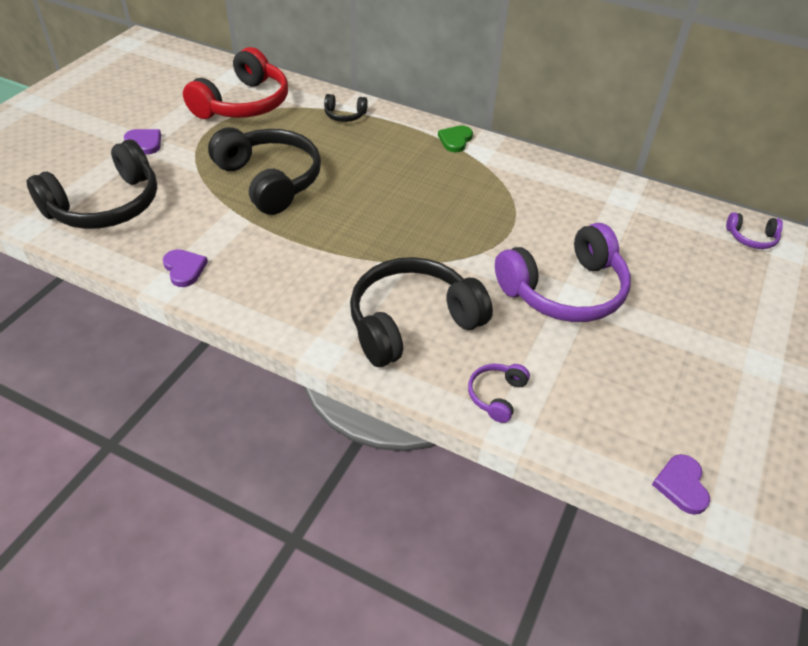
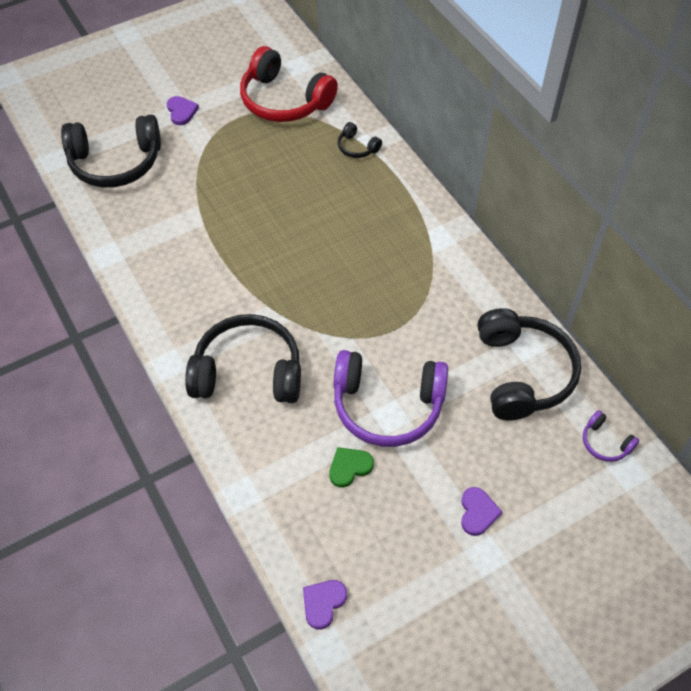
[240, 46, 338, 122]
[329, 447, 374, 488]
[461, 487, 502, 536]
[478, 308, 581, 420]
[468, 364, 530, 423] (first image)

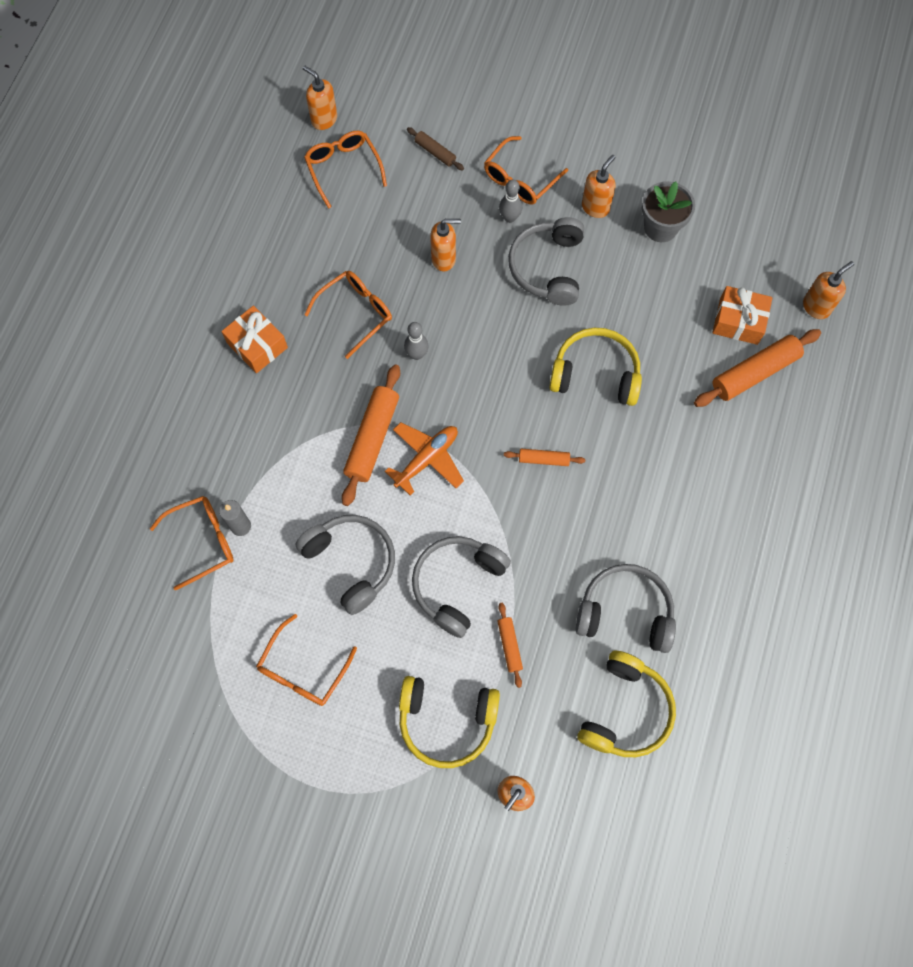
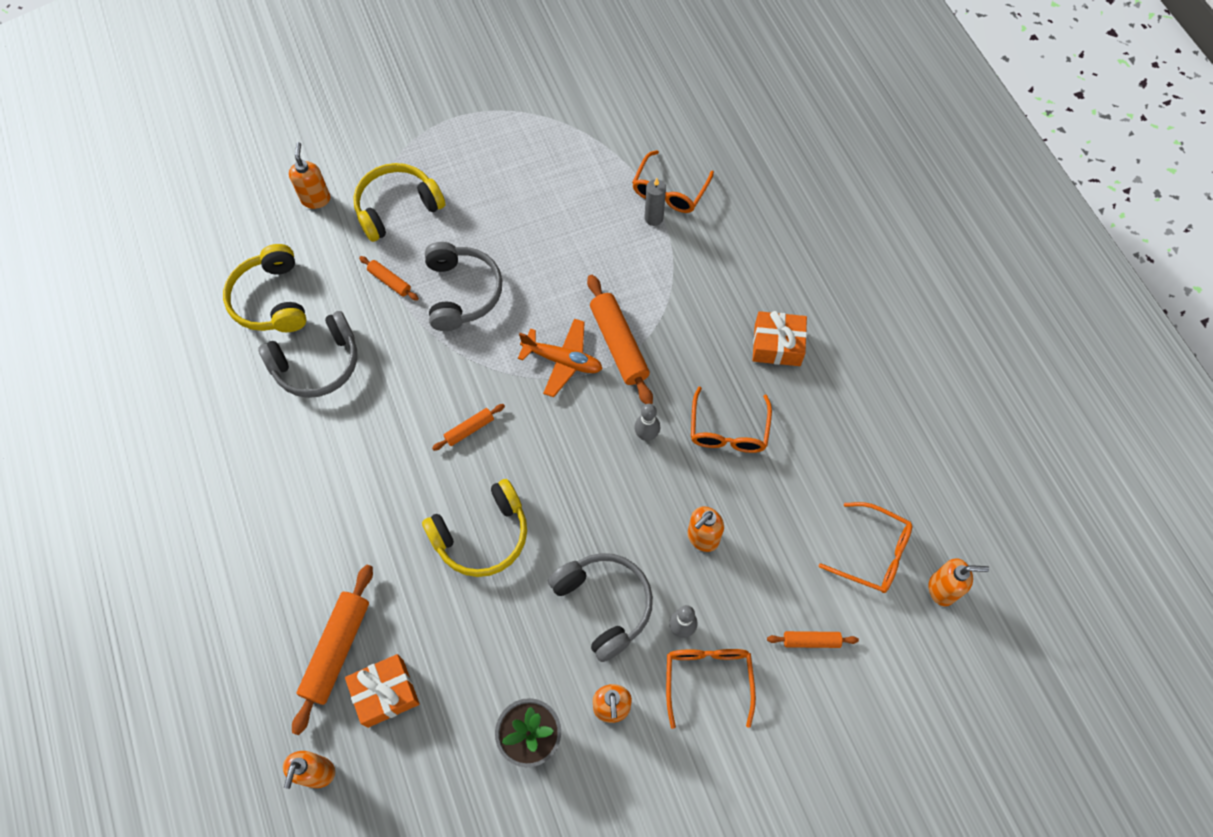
[518, 319, 603, 397]
[767, 631, 859, 648]
[256, 614, 357, 706] (first image)
[295, 515, 395, 615] (first image)

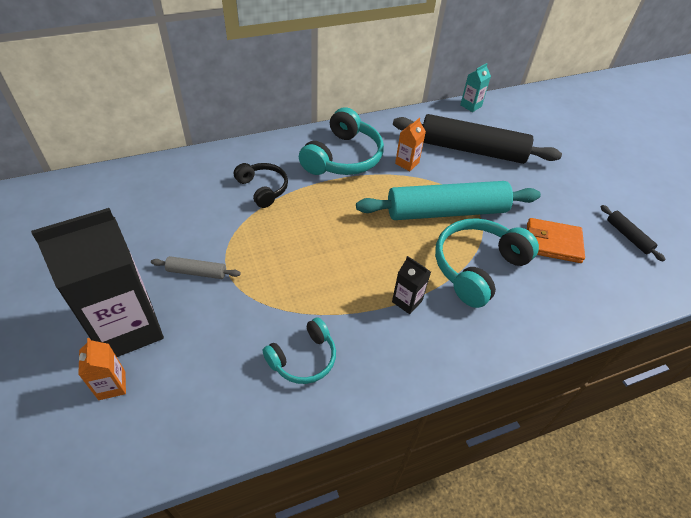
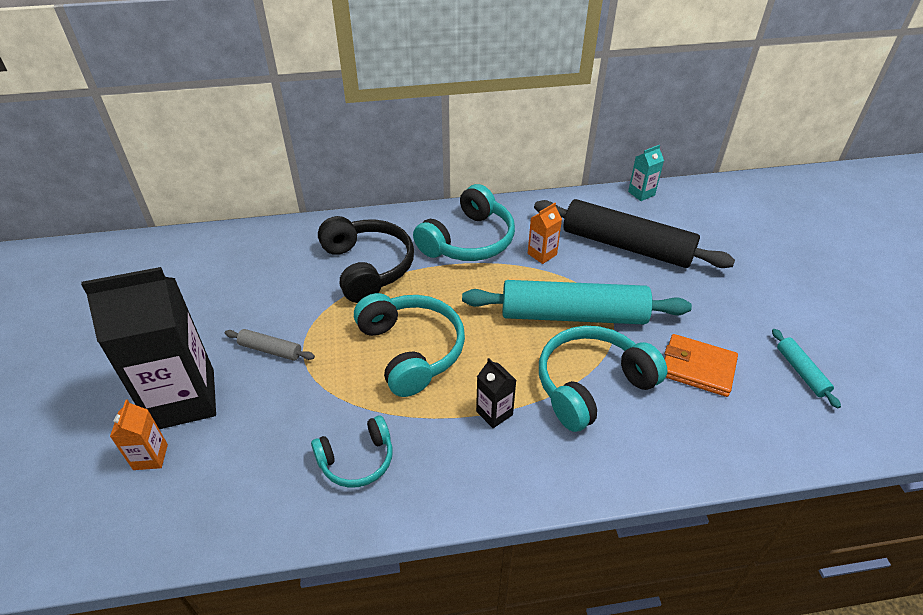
[318, 216, 414, 303]
[354, 293, 465, 397]
[772, 329, 841, 408]

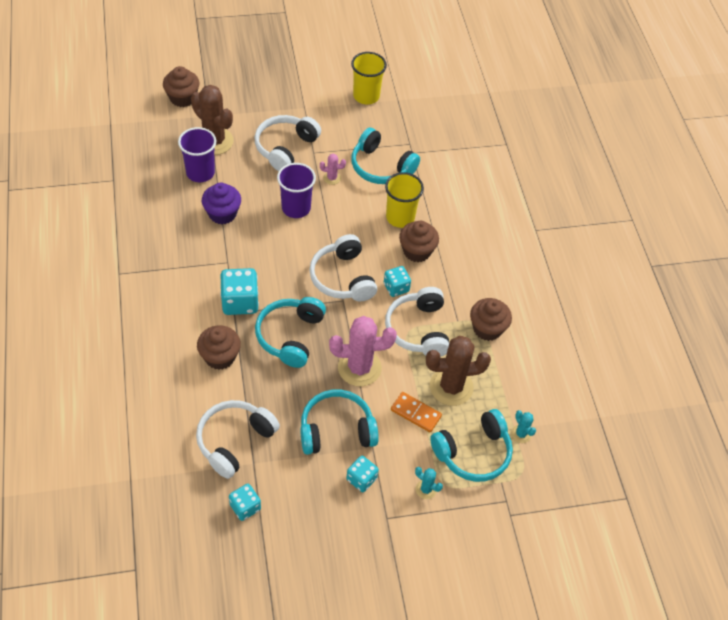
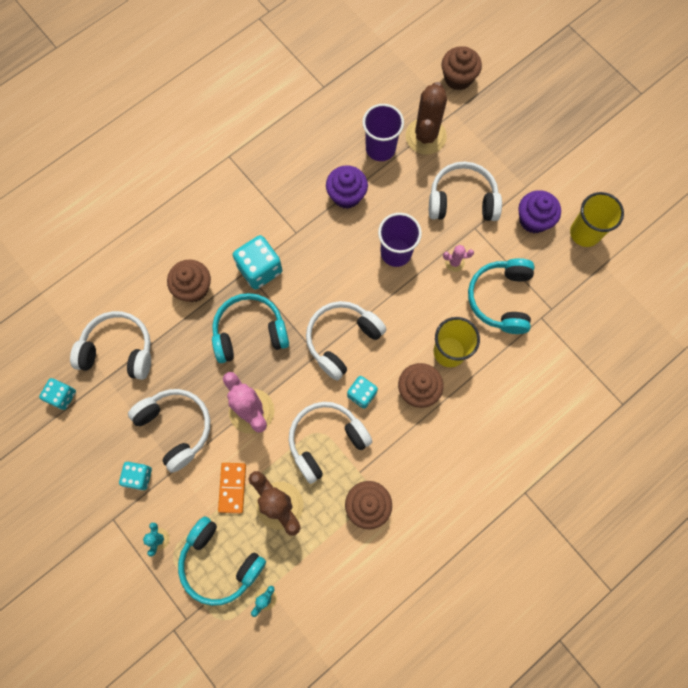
[128, 389, 210, 473]
[443, 245, 474, 272]
[518, 190, 561, 233]

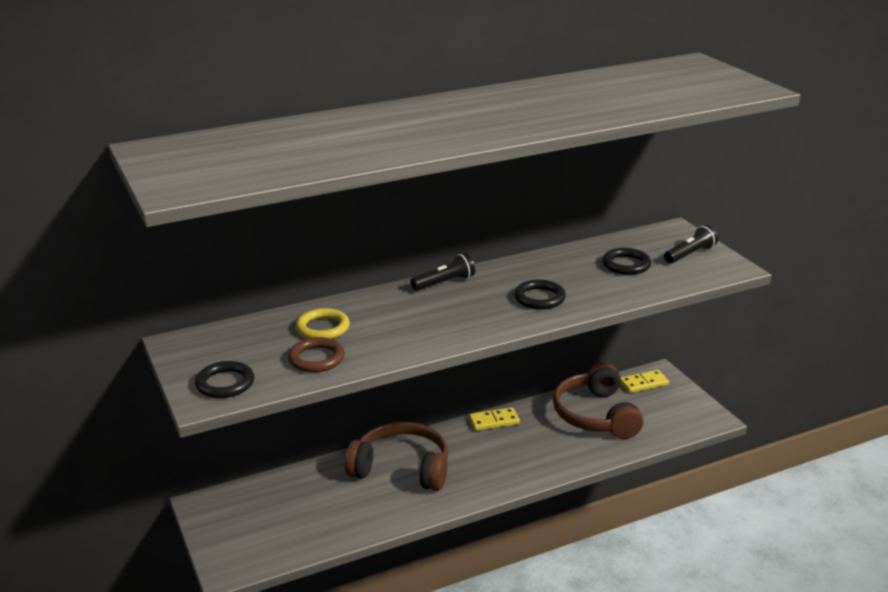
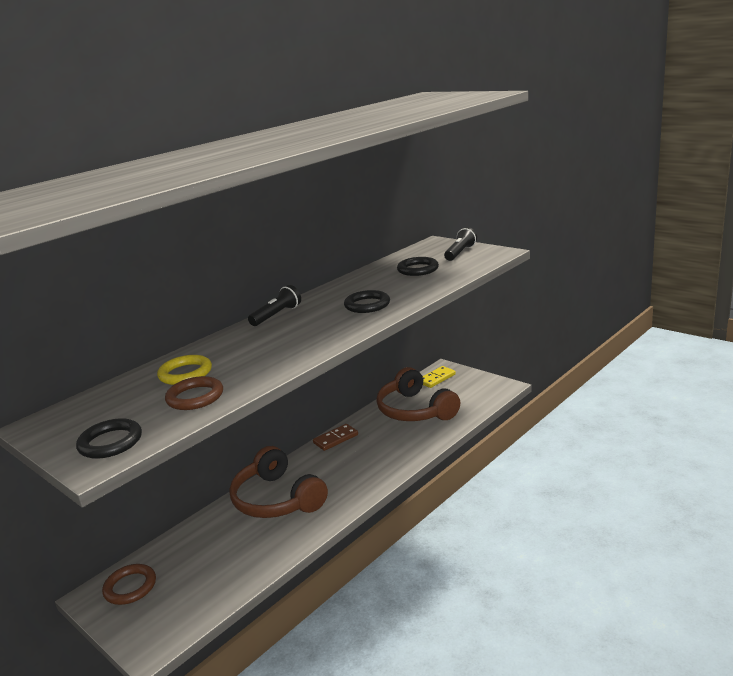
[102, 564, 156, 605]
[229, 446, 328, 518]
[313, 424, 358, 451]

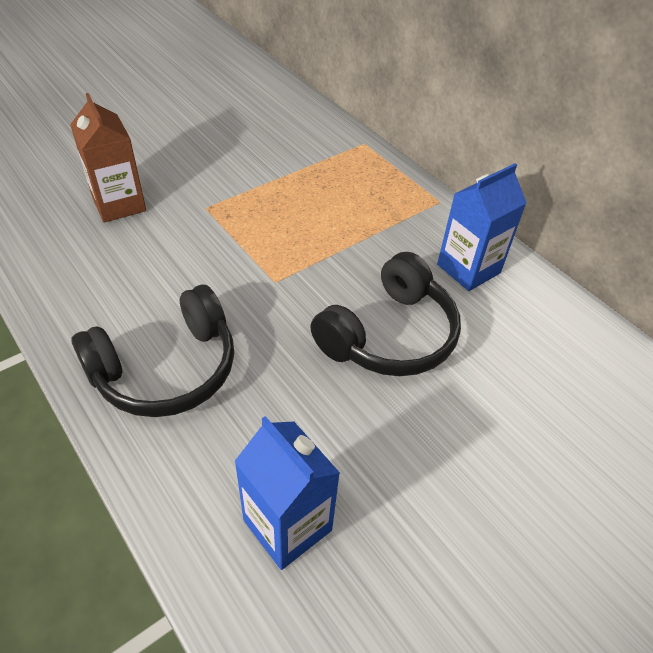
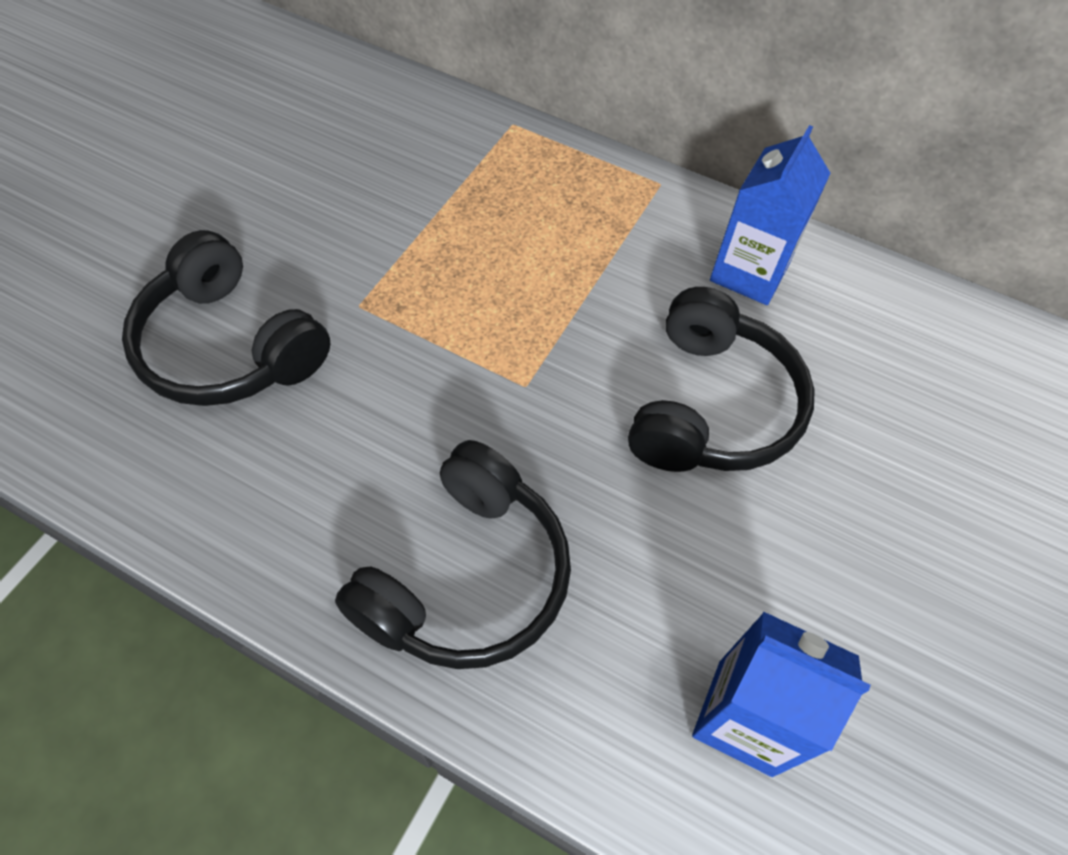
[122, 230, 331, 406]

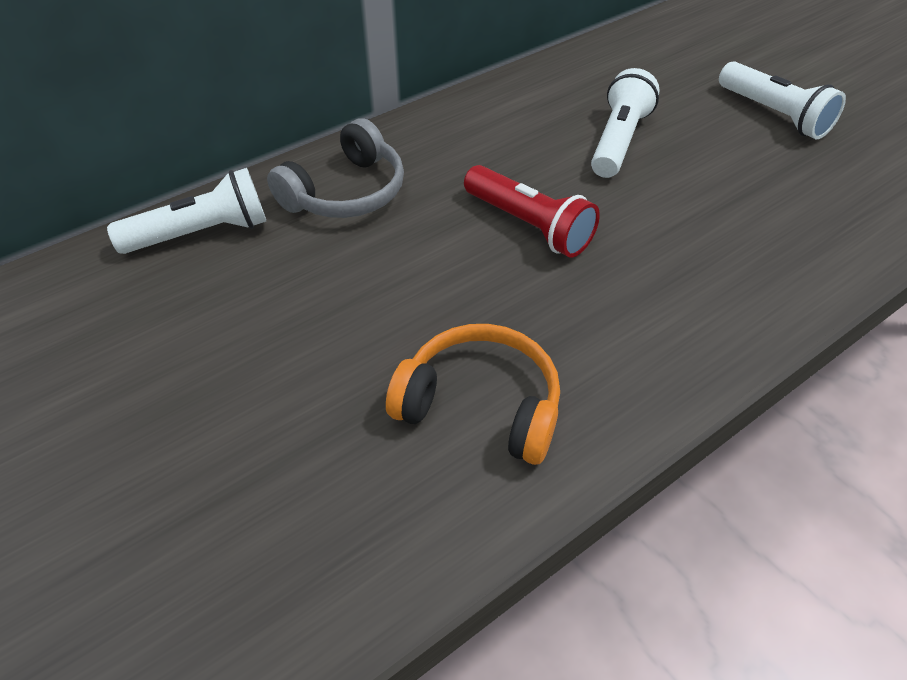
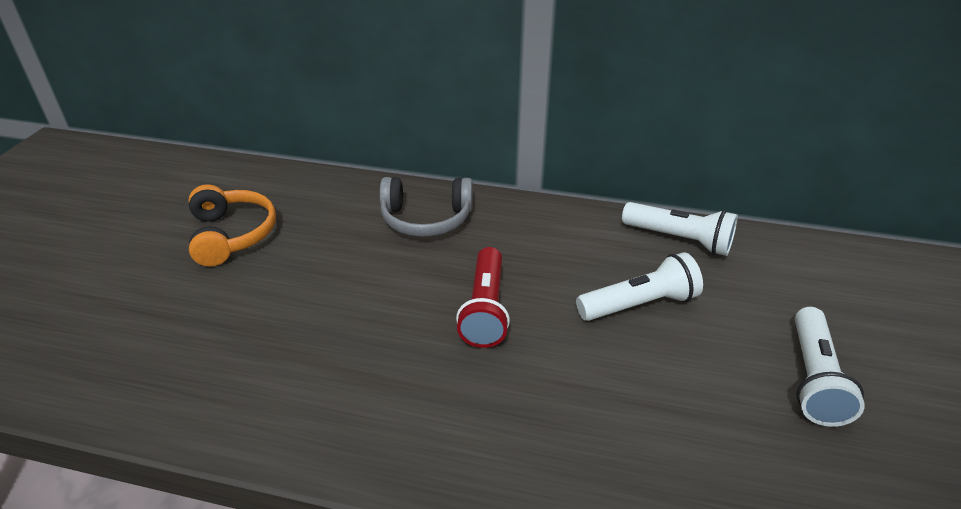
[189, 184, 276, 267]
[622, 202, 738, 256]

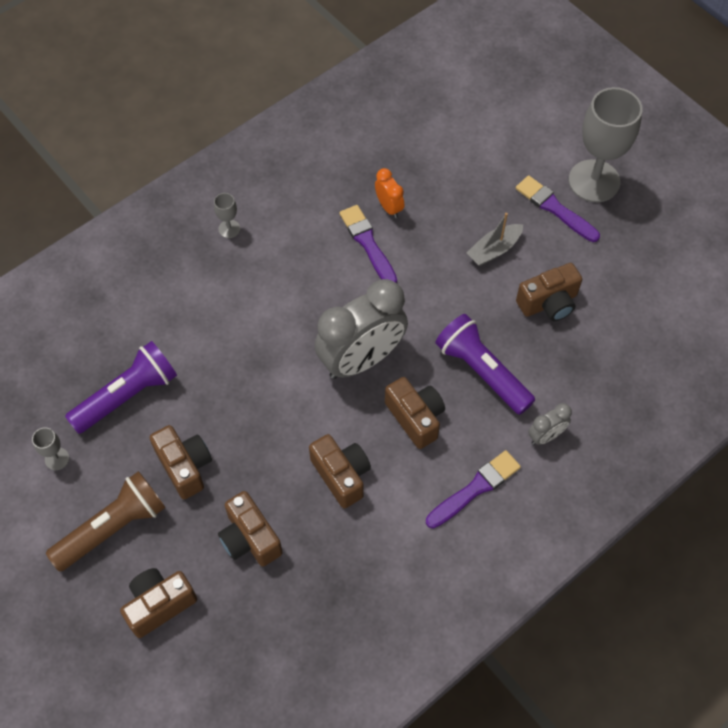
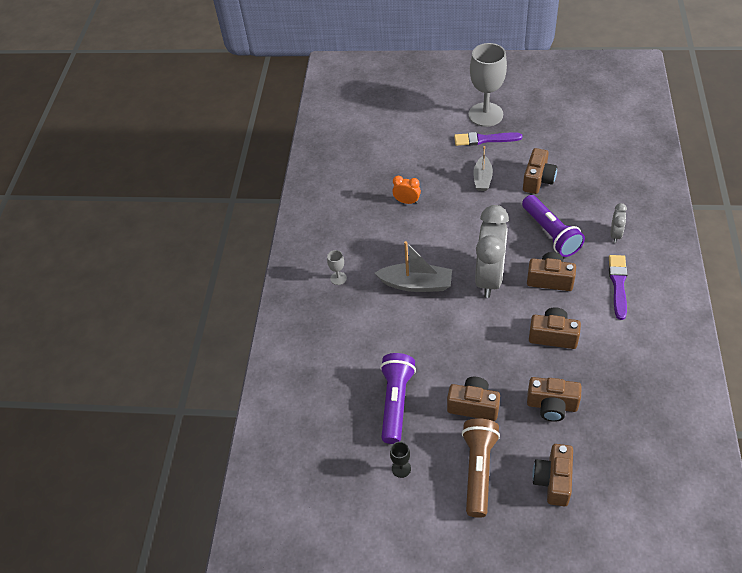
[375, 241, 452, 292]
[390, 442, 411, 478]
[522, 195, 585, 257]
[339, 205, 397, 283] (first image)

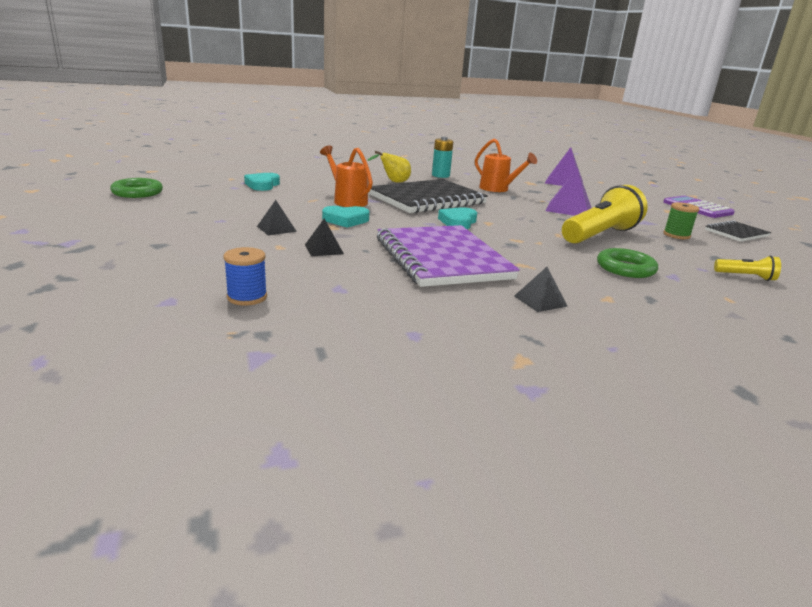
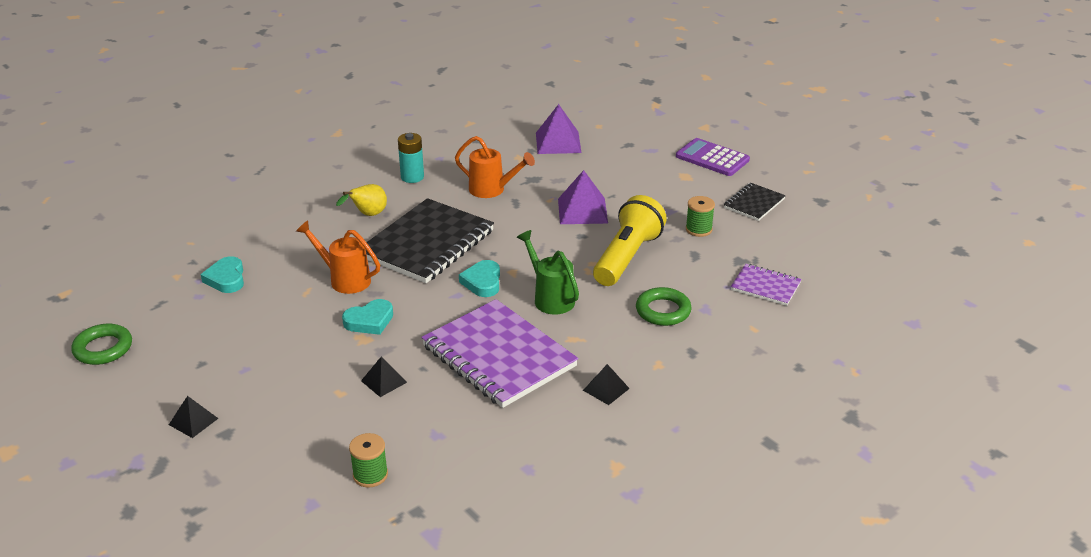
[169, 396, 219, 438]
[349, 433, 388, 488]
[517, 230, 579, 315]
[731, 264, 802, 306]

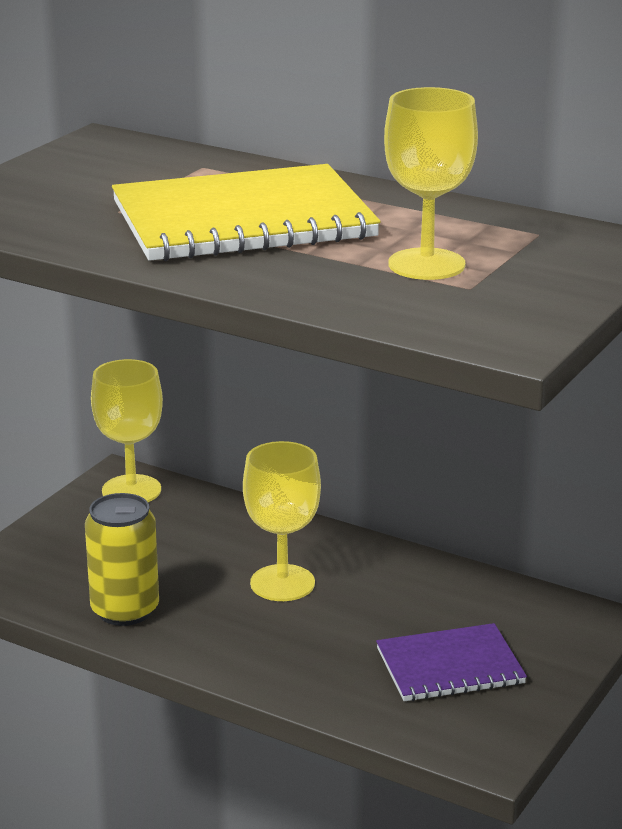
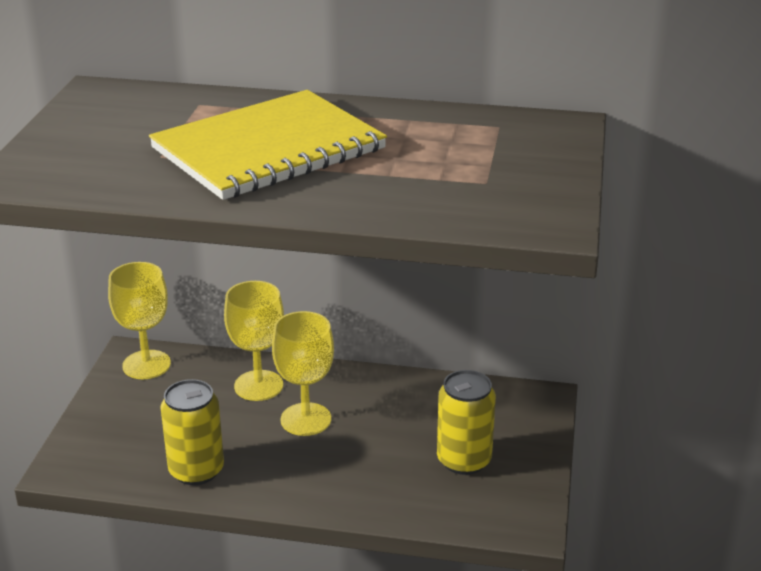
[224, 281, 284, 401]
[437, 370, 496, 475]

